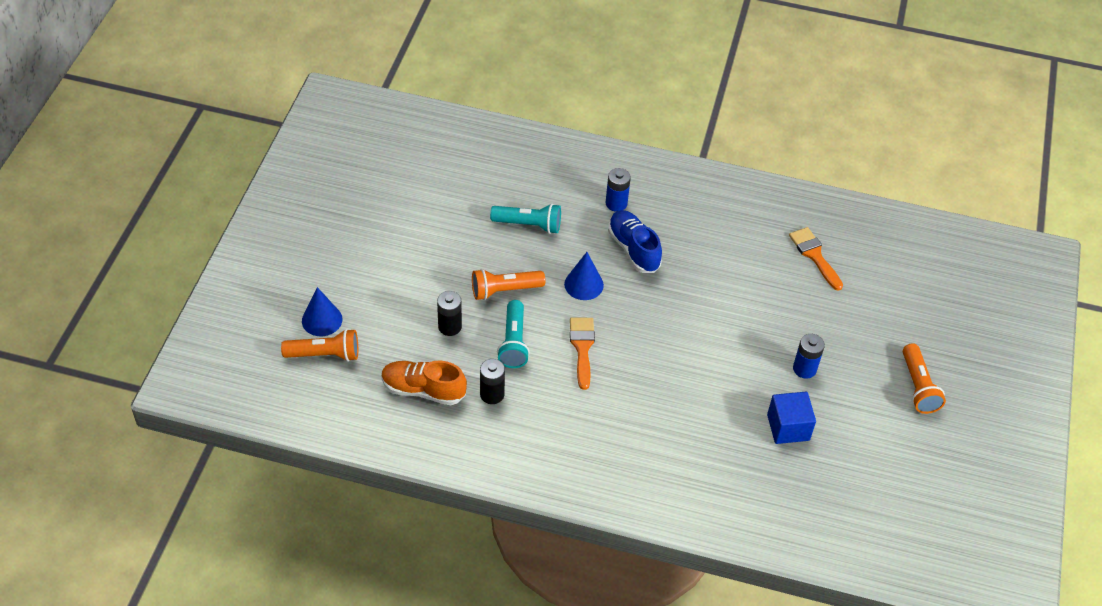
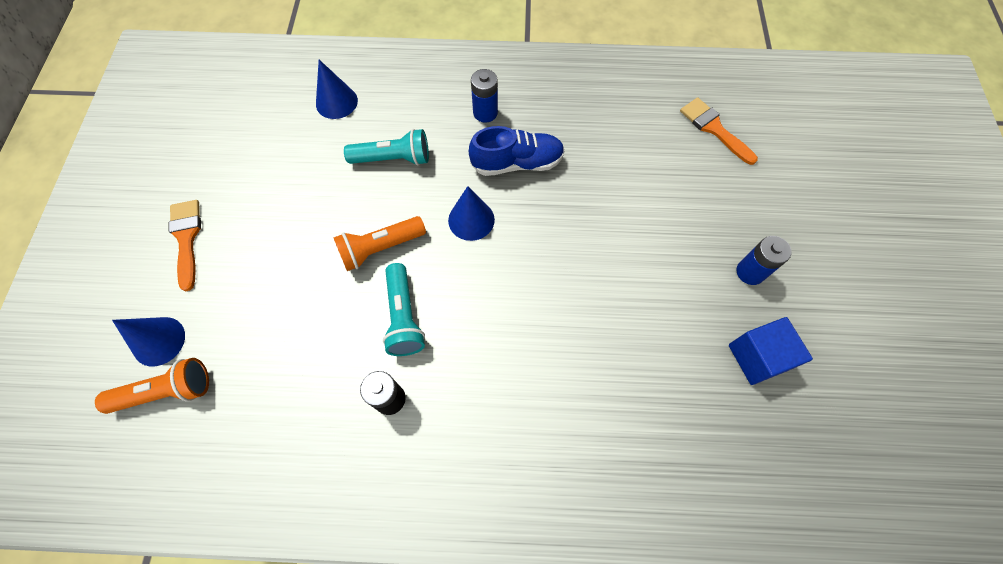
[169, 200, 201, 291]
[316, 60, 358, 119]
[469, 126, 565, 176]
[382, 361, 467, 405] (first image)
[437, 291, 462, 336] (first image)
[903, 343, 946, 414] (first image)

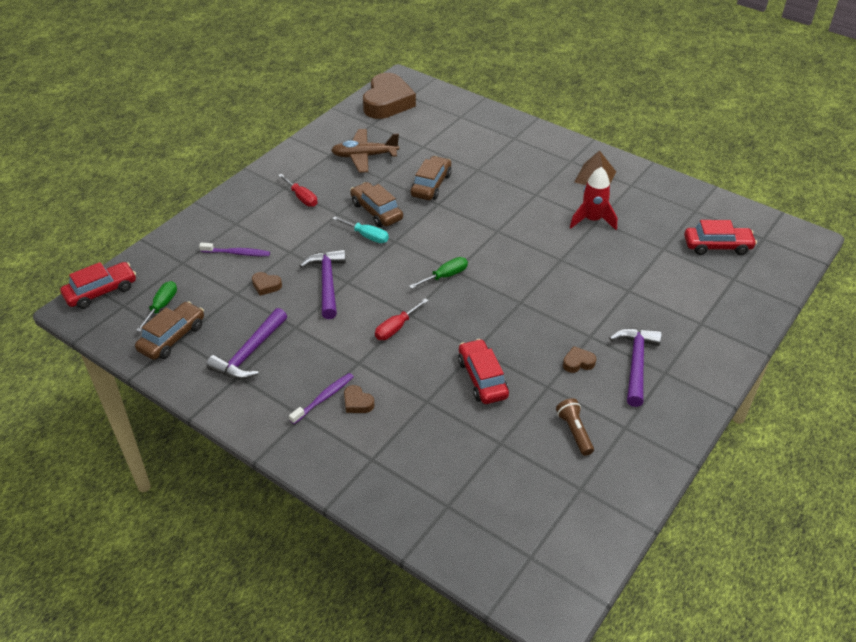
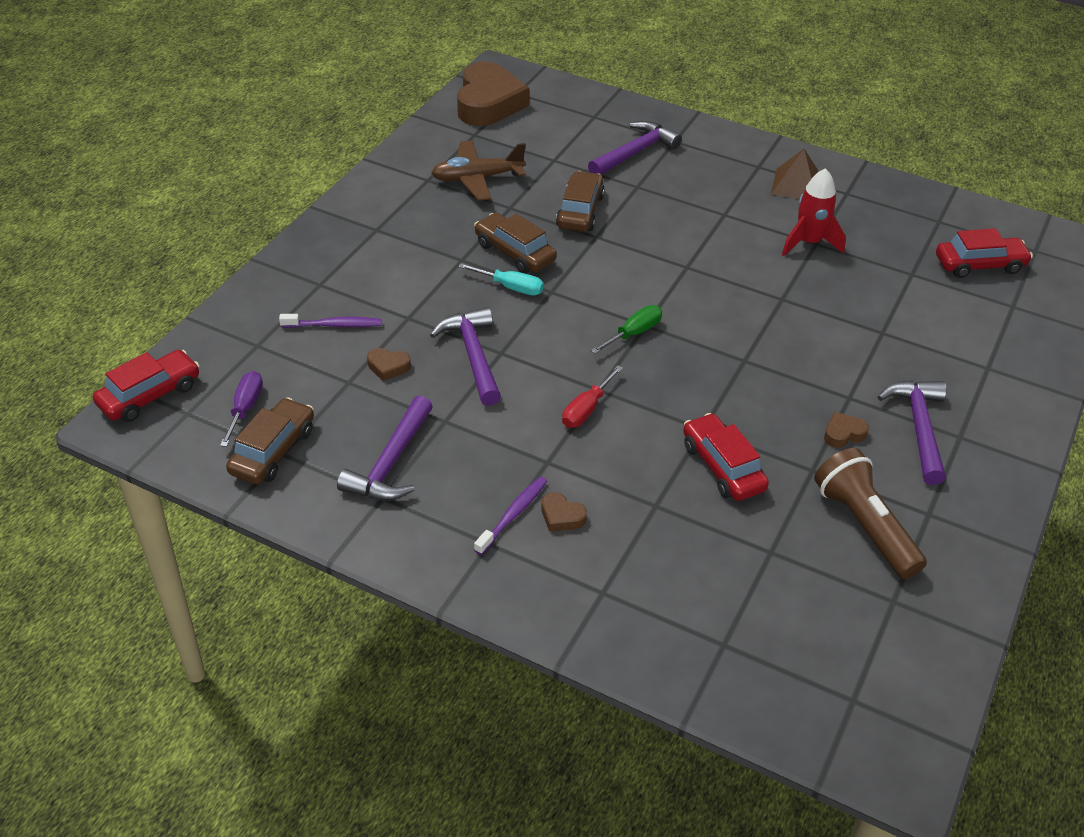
[220, 371, 263, 447]
[588, 121, 682, 175]
[814, 448, 927, 579]
[278, 174, 318, 207] (first image)

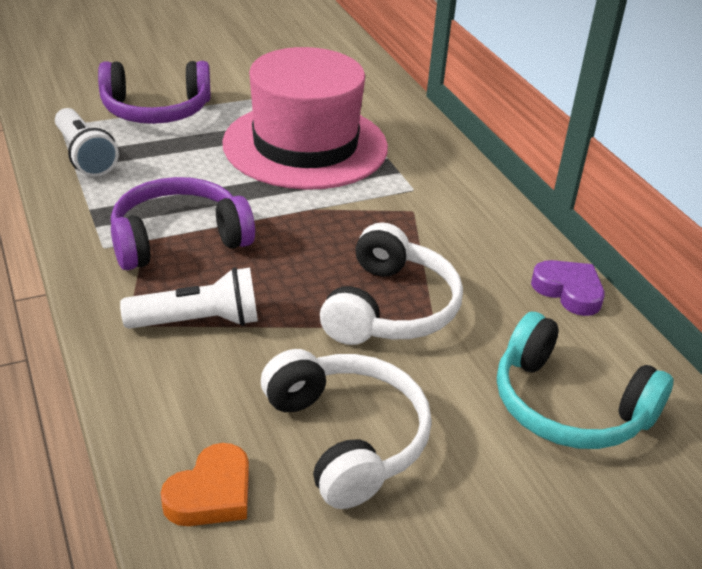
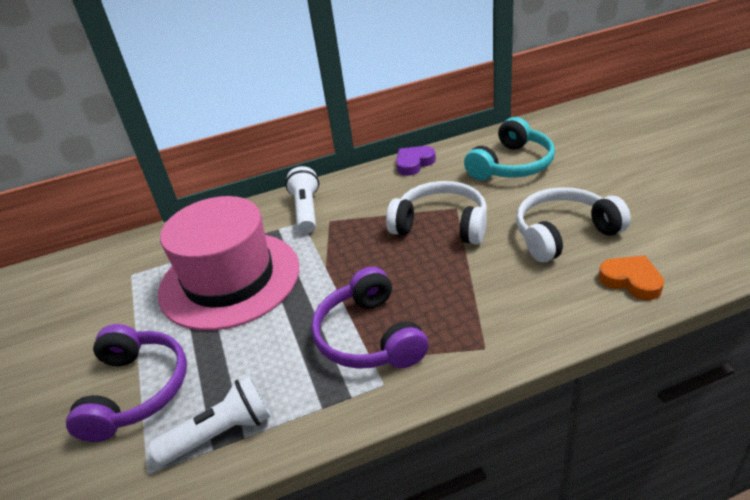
[285, 166, 319, 233]

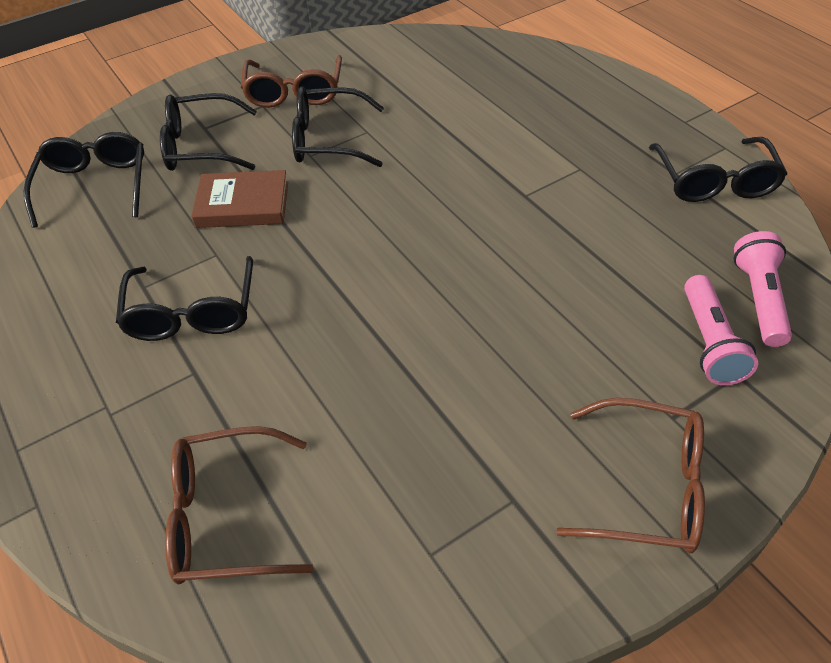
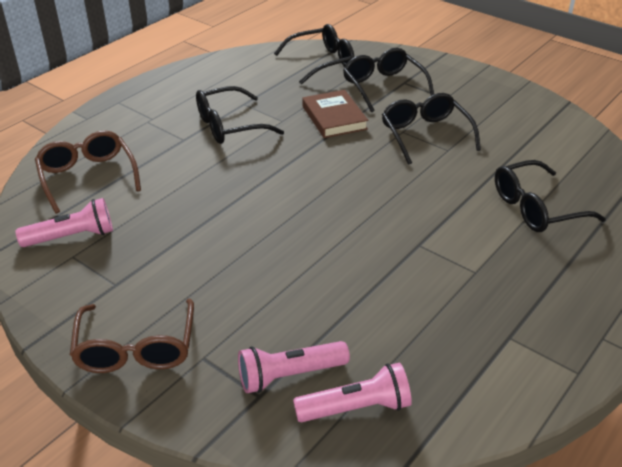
[16, 198, 113, 247]
[495, 160, 606, 232]
[241, 55, 342, 108] (first image)

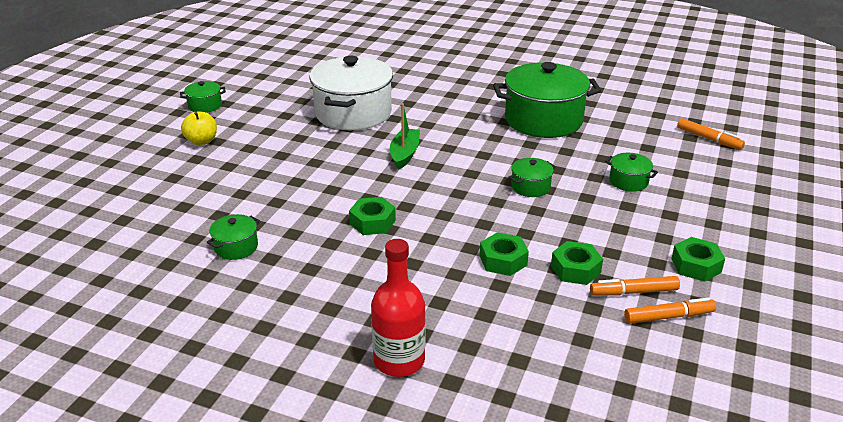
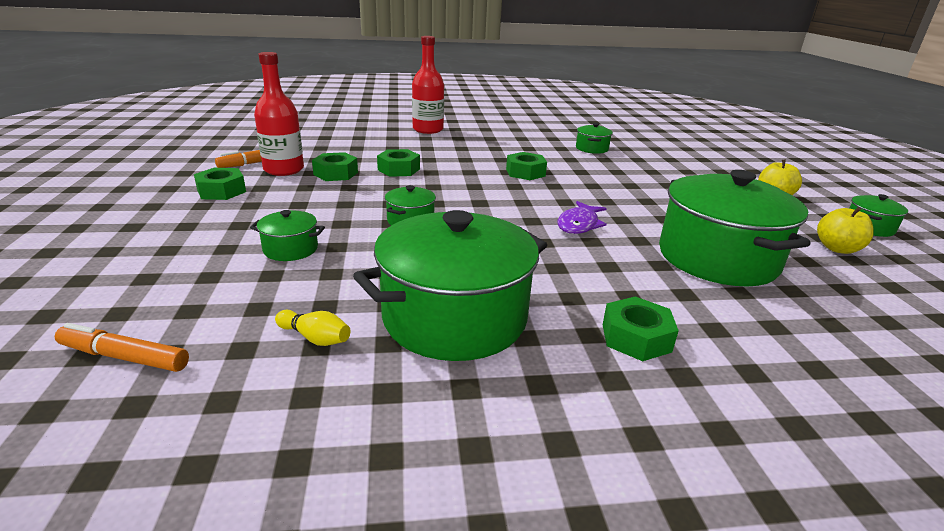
[254, 52, 304, 176]
[275, 310, 351, 346]
[557, 201, 607, 234]
[603, 296, 679, 361]
[659, 170, 811, 286]
[817, 207, 874, 254]

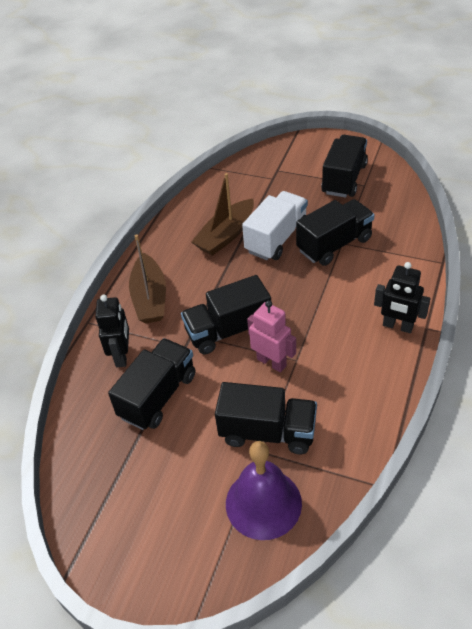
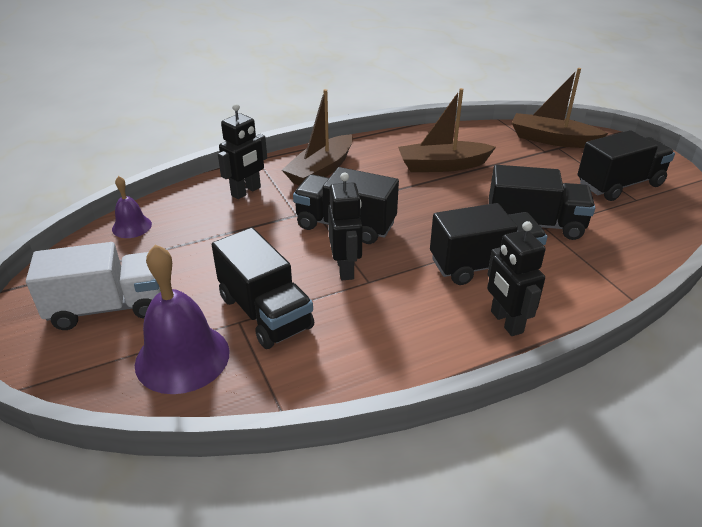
[26, 242, 161, 330]
[112, 176, 152, 238]
[328, 172, 363, 280]
[430, 203, 547, 285]
[512, 68, 608, 148]

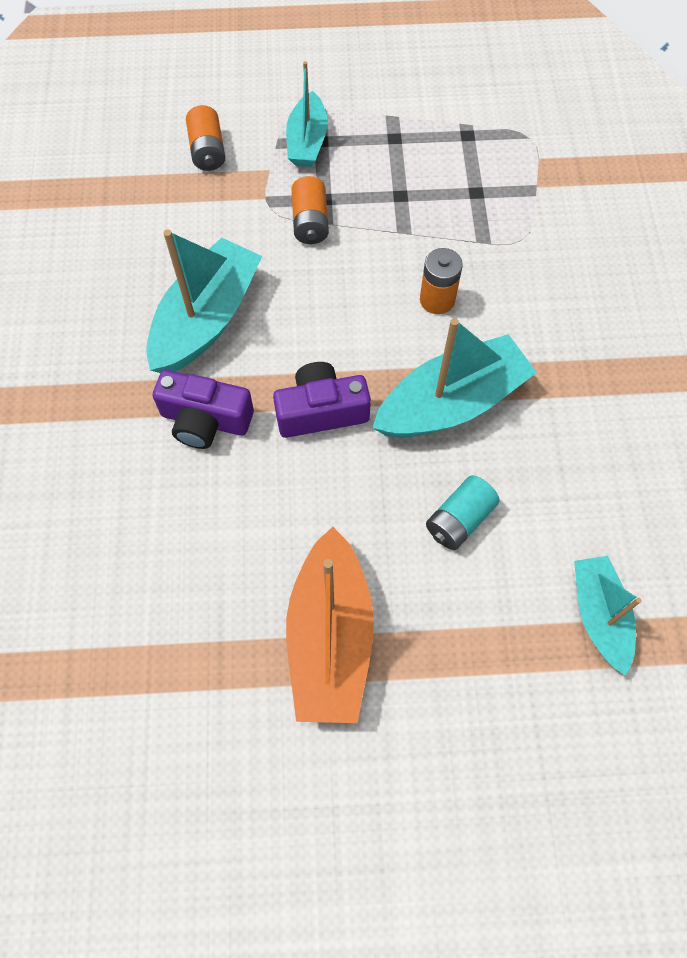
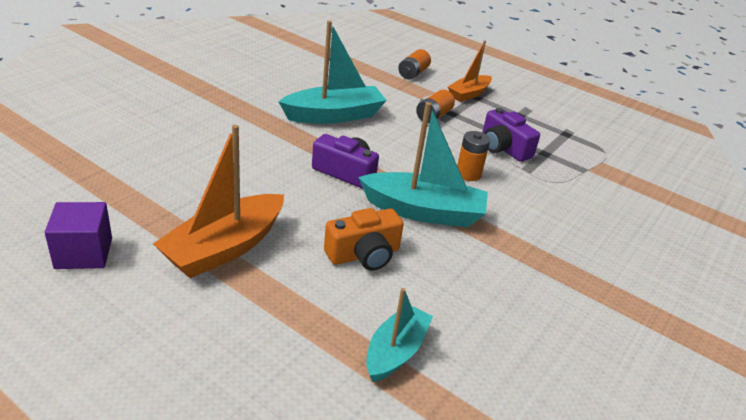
[45, 202, 112, 269]
[324, 208, 404, 271]
[448, 40, 492, 102]
[482, 108, 540, 162]

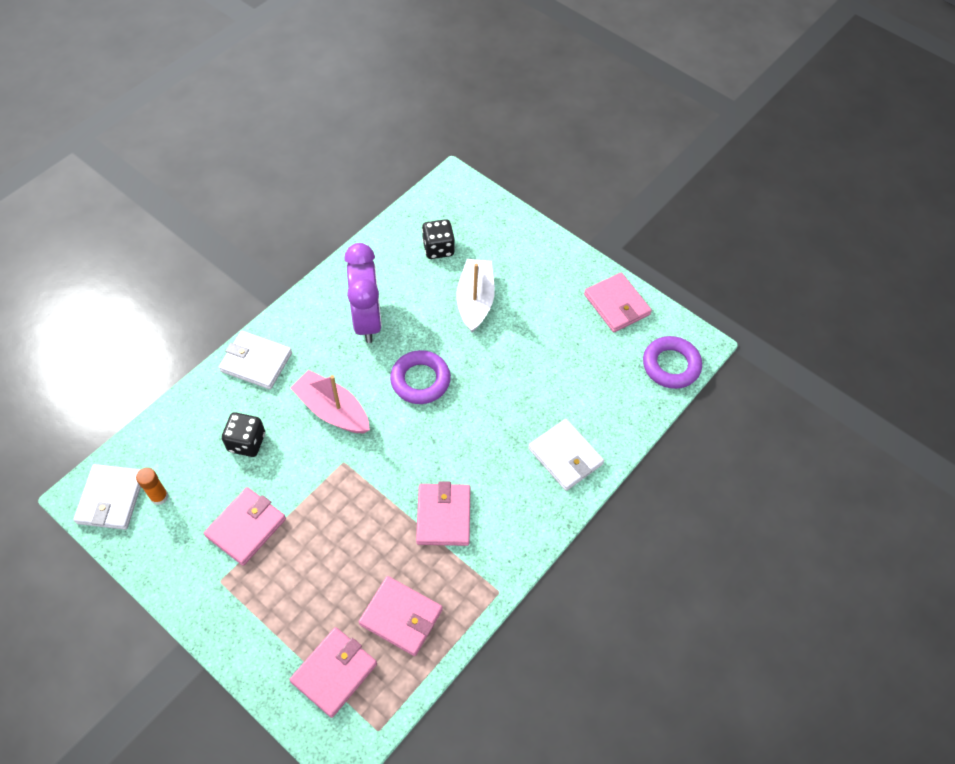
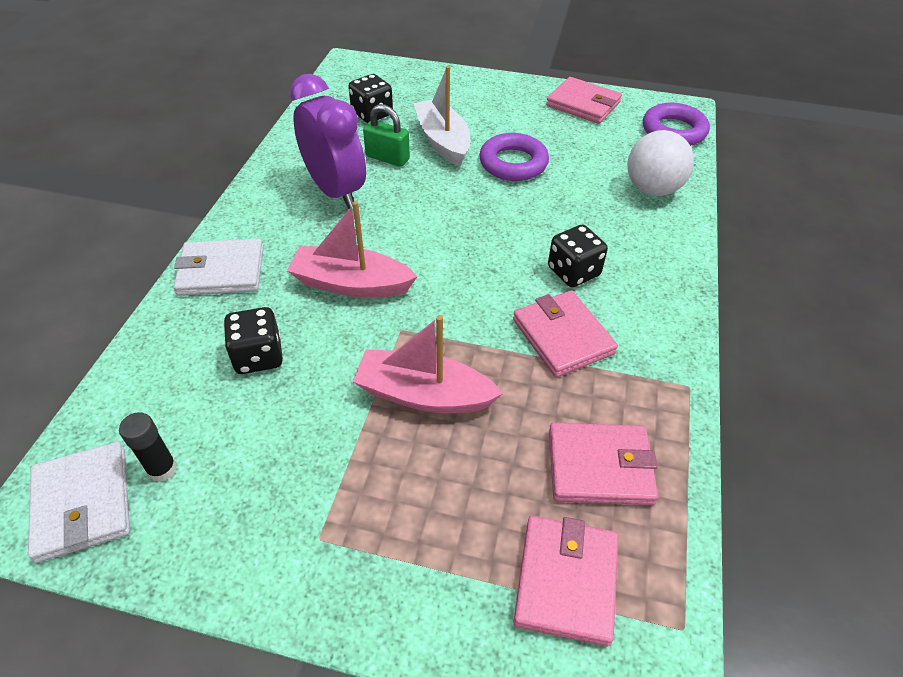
[119, 412, 177, 482]
[352, 315, 503, 413]
[363, 104, 410, 167]
[479, 133, 549, 181]
[548, 225, 608, 287]
[627, 130, 694, 196]
[204, 487, 286, 566] (first image)
[528, 419, 604, 491] (first image)

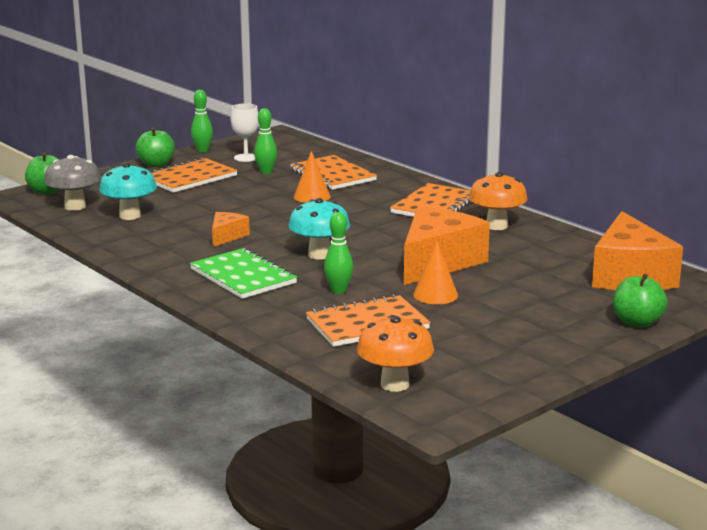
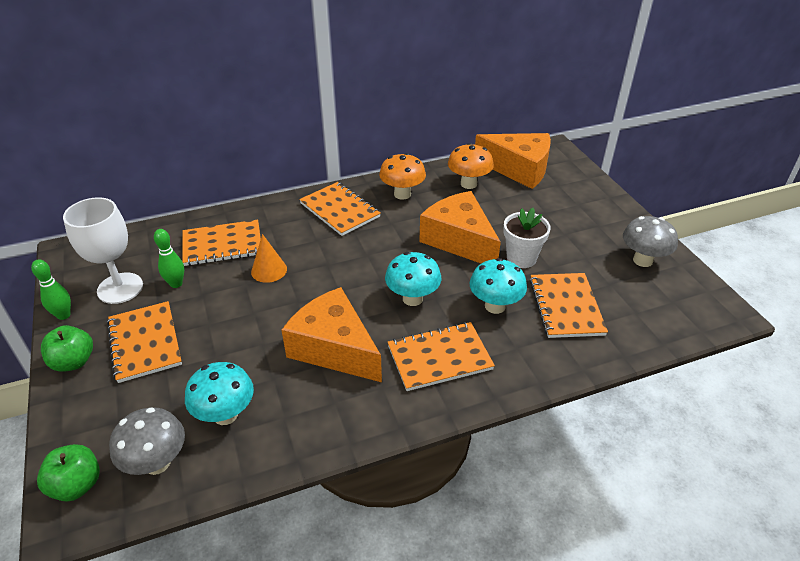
[63, 197, 143, 304]
[282, 287, 382, 382]
[388, 322, 495, 391]
[448, 143, 494, 189]
[470, 258, 527, 314]
[503, 208, 551, 268]
[623, 216, 678, 267]
[613, 273, 668, 328] (first image)

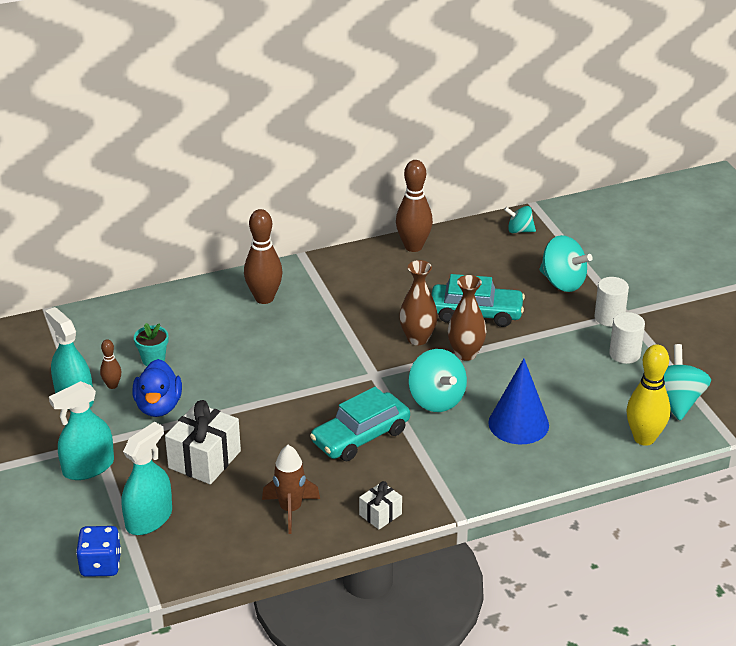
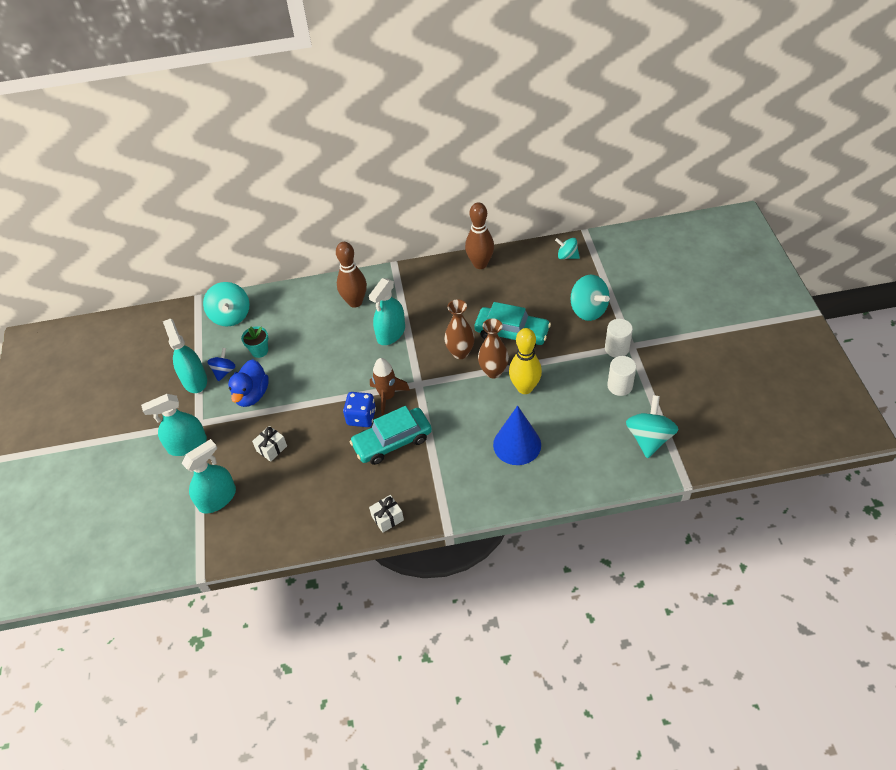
[203, 282, 249, 327]
[207, 348, 236, 382]
[252, 426, 287, 462]
[343, 392, 376, 427]
[369, 278, 405, 345]
[370, 358, 410, 416]
[509, 328, 542, 394]

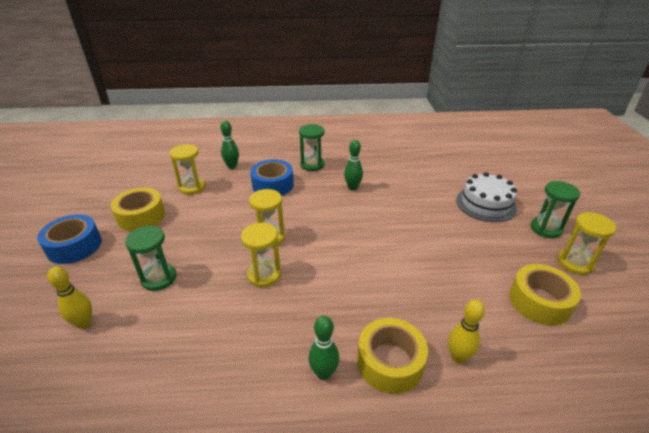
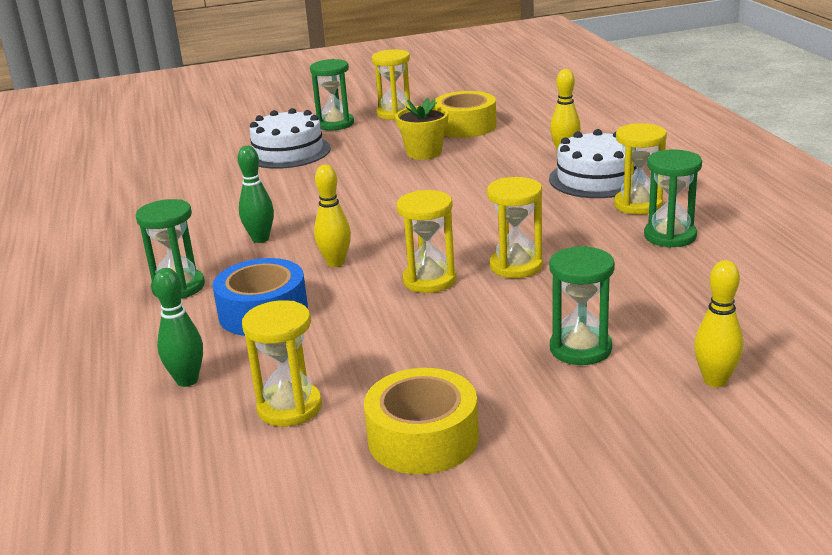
[314, 165, 351, 267]
[395, 98, 448, 160]
[549, 129, 637, 198]
[614, 123, 667, 215]
[644, 149, 702, 248]
[37, 214, 102, 264] (first image)

